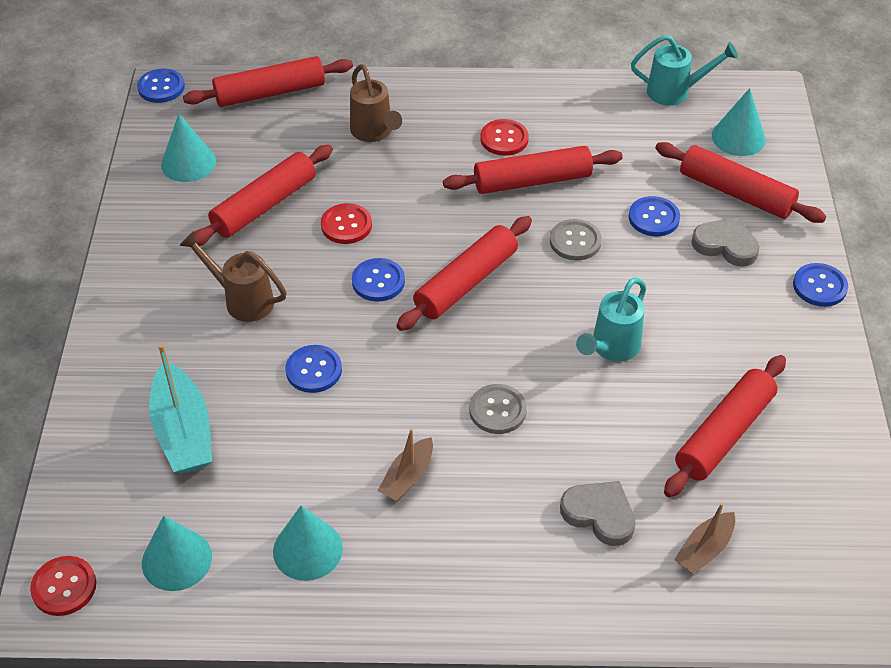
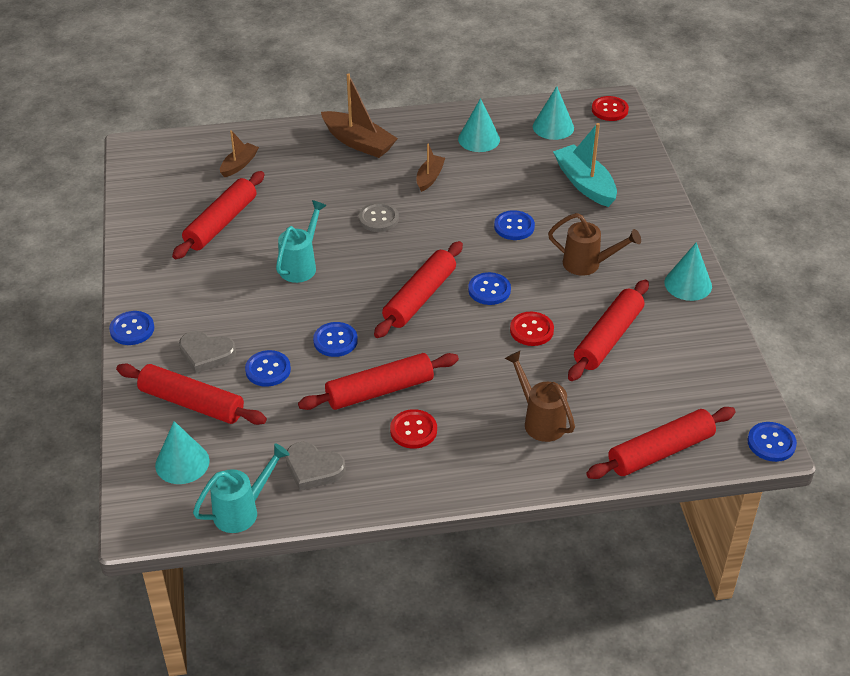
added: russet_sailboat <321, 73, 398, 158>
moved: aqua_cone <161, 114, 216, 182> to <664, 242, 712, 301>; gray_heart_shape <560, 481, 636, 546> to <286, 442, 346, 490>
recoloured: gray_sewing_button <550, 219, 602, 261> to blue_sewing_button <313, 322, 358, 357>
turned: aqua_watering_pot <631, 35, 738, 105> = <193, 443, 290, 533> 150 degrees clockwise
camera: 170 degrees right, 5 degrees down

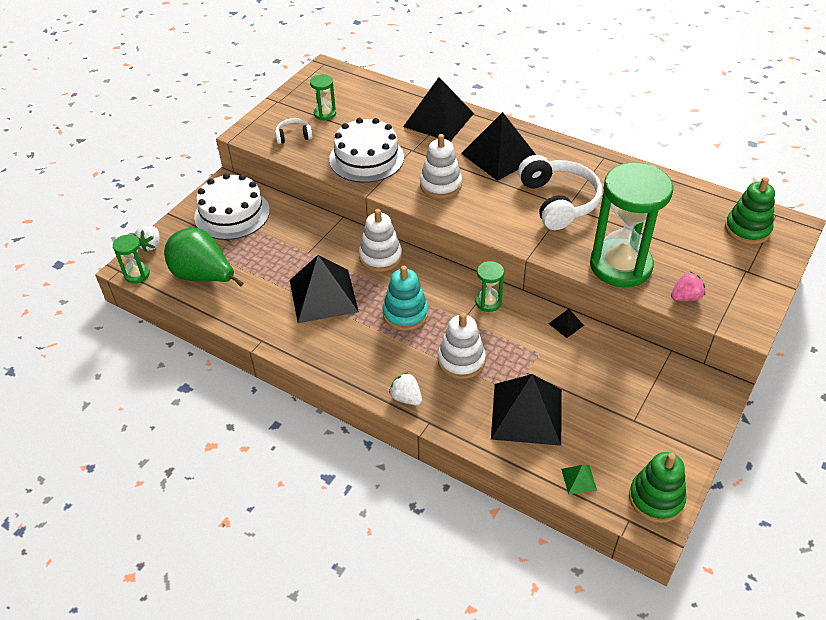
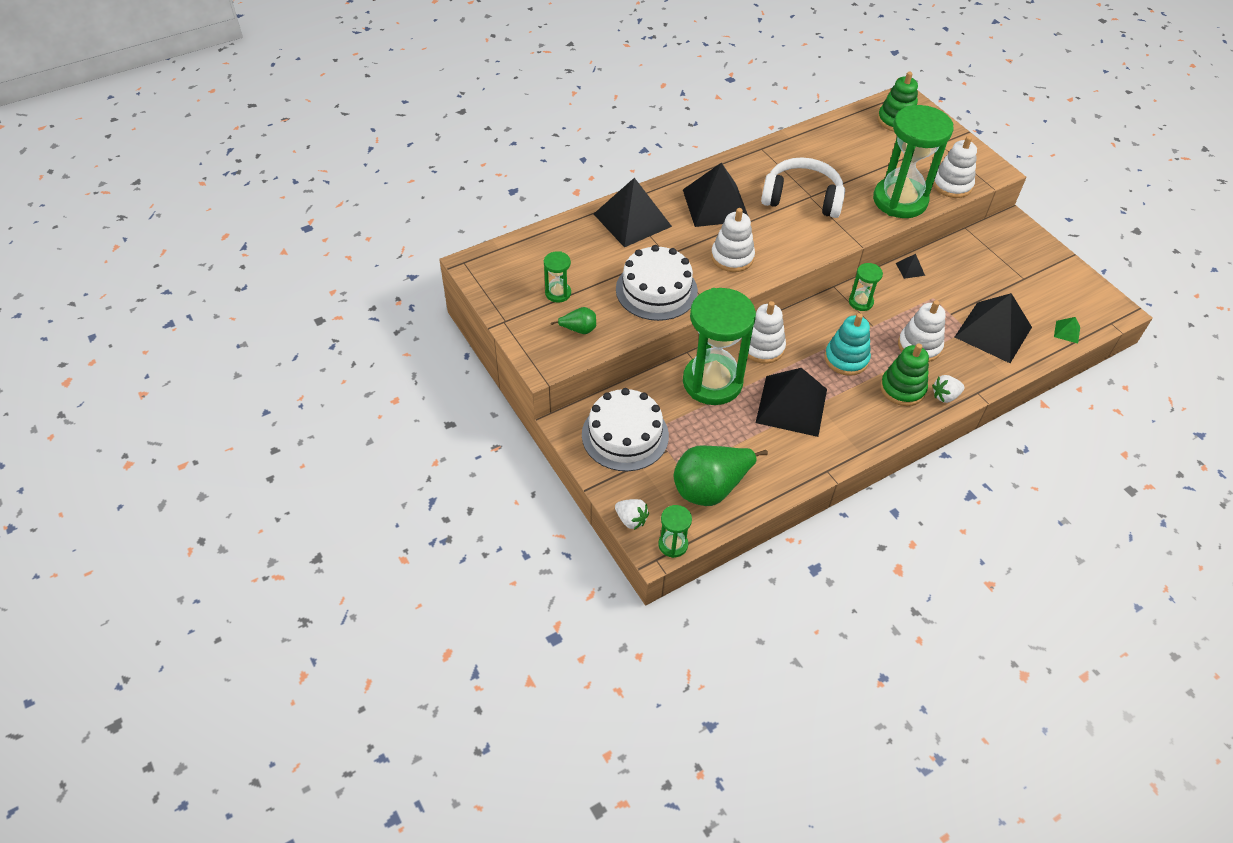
added: green_sand_timer <683, 288, 756, 405>
moved: green_stacking_rings <629, 452, 686, 523> to <880, 343, 929, 406>
replaced: pure_white_headphones <275, 118, 312, 144> to green_toy_pear <551, 307, 596, 334>; rose-pink_toy_strawberry <671, 272, 705, 301> to pure_white_stacking_rings <933, 136, 977, 198>
camera: 65 degrees left, 5 degrees up

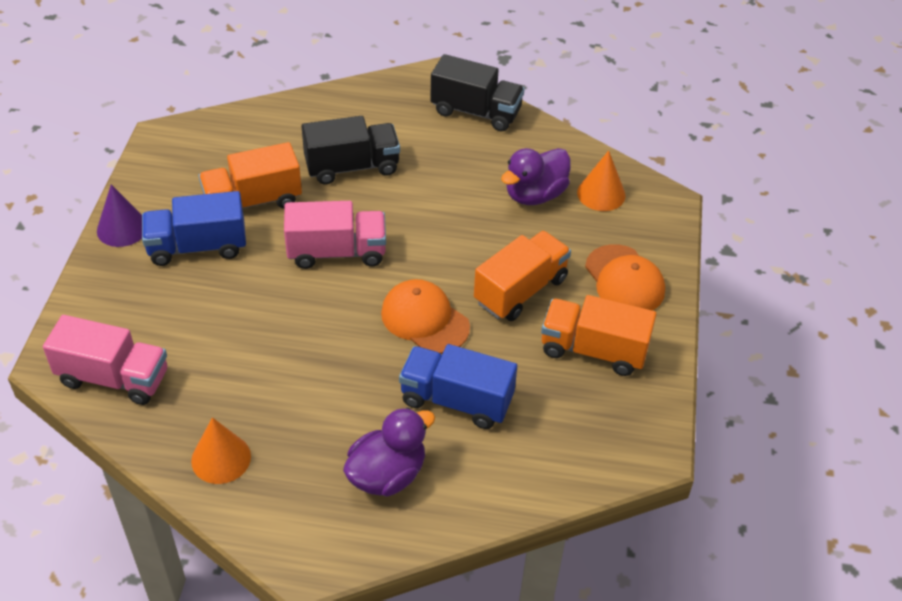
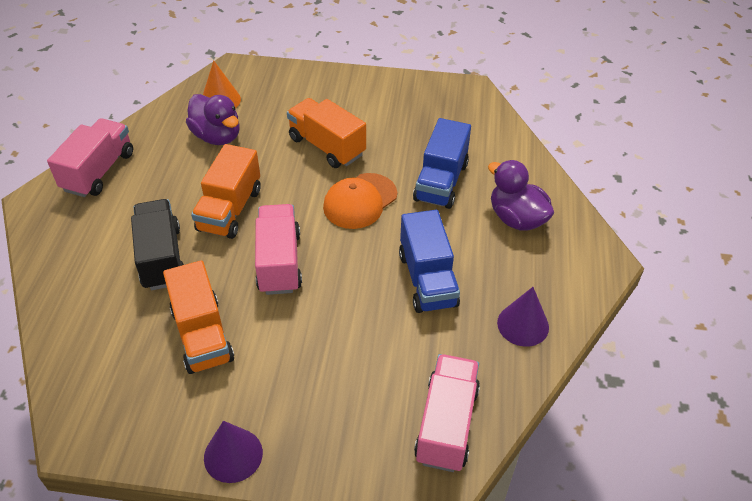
removed: orange-coloured_cap <585, 244, 665, 311>
moved: blue_toy_truck <142, 191, 246, 266> to <399, 210, 460, 313>; orange-coloured_toy_truck <541, 295, 656, 376> to <191, 144, 261, 239>
recoloured: ebony_toy_truck <430, 54, 525, 132> to rose-pink_toy_truck <47, 118, 133, 197>; orange-coloured_cone <191, 417, 251, 484> to violet_cone <497, 287, 549, 347>
camera: 90 degrees left, 0 degrees up

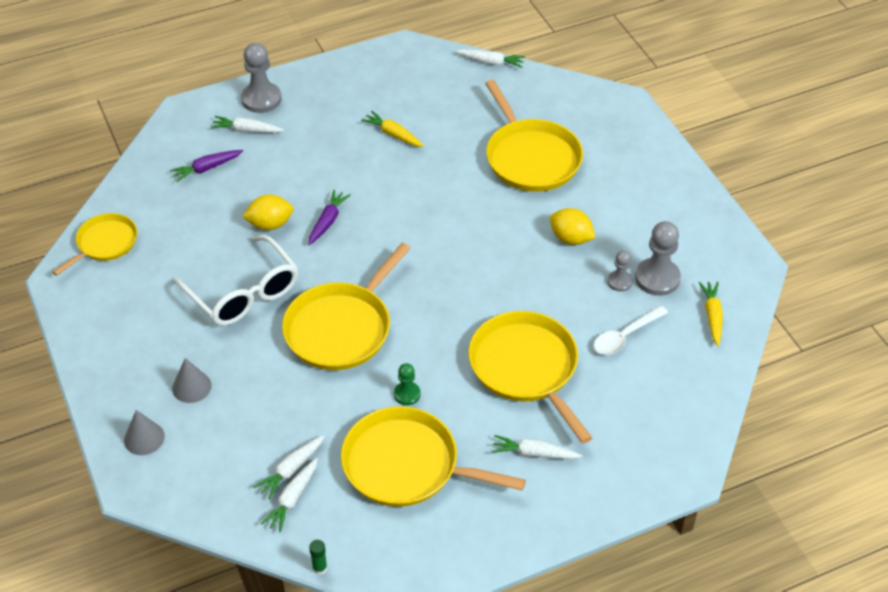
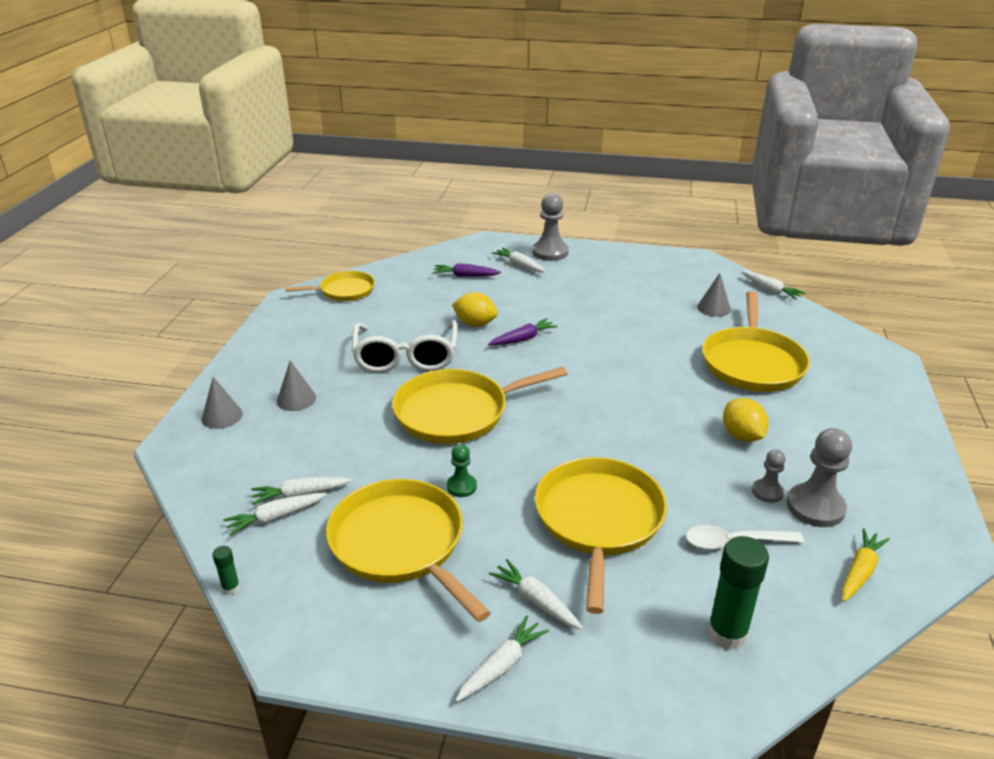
removed: yellow_carrot <361, 111, 424, 147>
added: gray_cone <697, 273, 731, 317>; green_glue <707, 536, 769, 650>; pure_white_carrot <456, 616, 549, 702>
camera: 35 degrees right, 15 degrees down

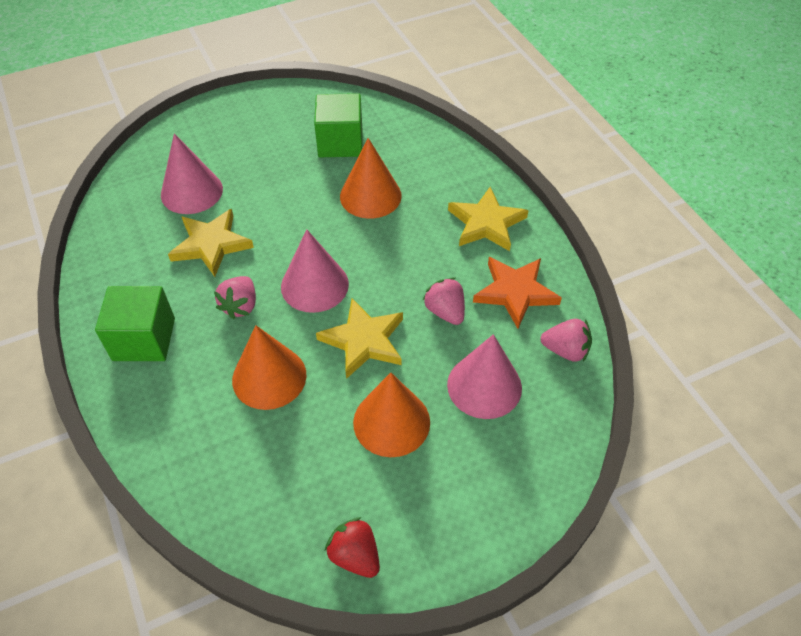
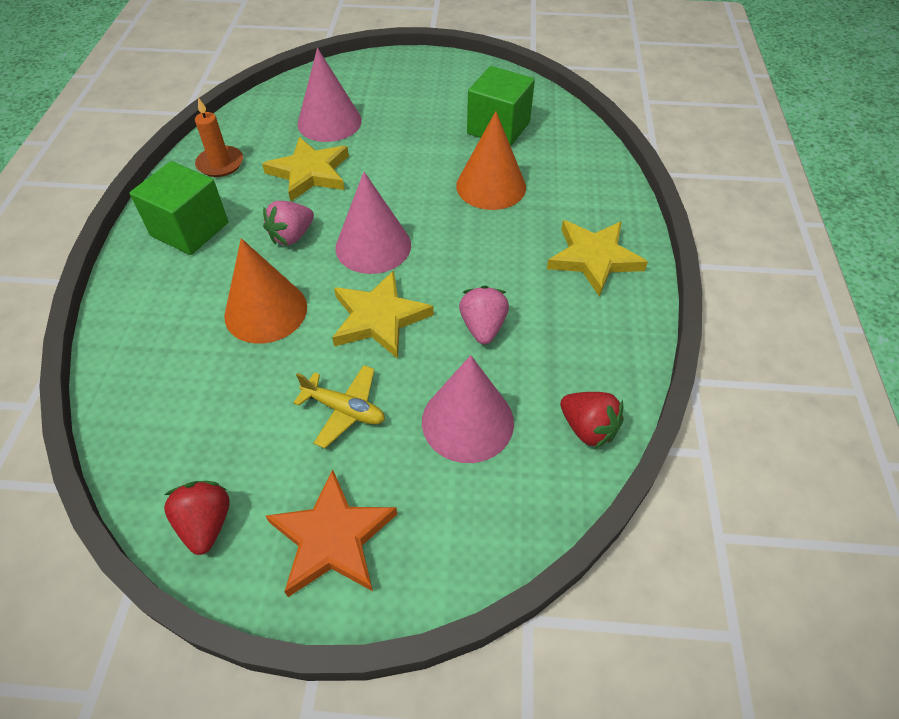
added: orange-coloured_candle <195, 98, 243, 177>
moved: orange-coloured_five-pointed_star <473, 257, 562, 329> to <266, 469, 397, 597>
replaced: orange-coloured_cone <353, 373, 430, 457> to yellow_toy_plane <293, 365, 385, 448>
recoloured: rose-pink_toy_strawberry <540, 319, 592, 362> to crimson_toy_strawberry <560, 392, 624, 449>
camera: 30 degrees right, 0 degrees up

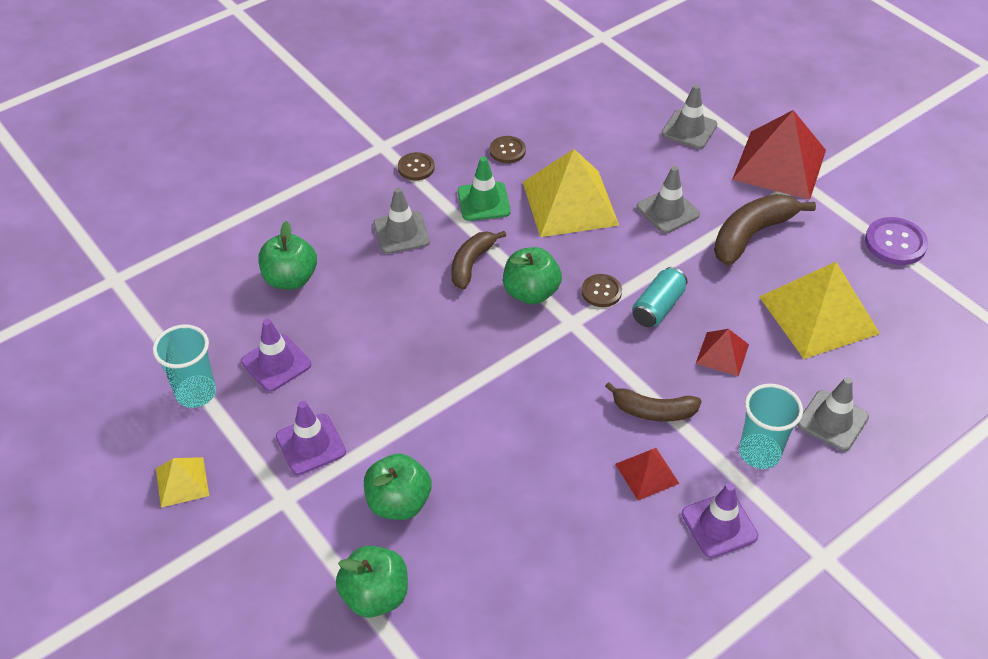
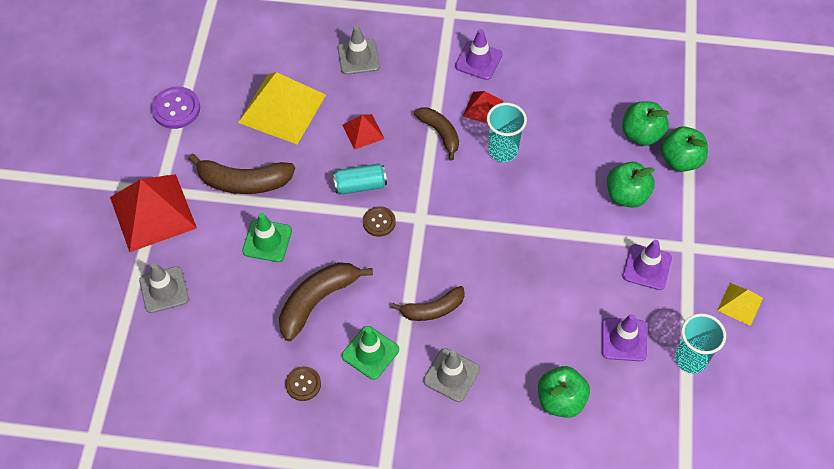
removed: russet_sewing_button <398, 152, 435, 180>
moved: green_apple <503, 247, 562, 304> to <622, 101, 669, 146>; aqua_cup <739, 384, 803, 469> to <487, 103, 527, 162>
replaced: yellow_pyramid_shape <523, 149, 619, 237> to russet_banana <279, 262, 373, 341>
recoloured: gray_road_cone <637, 166, 700, 233> to green_road_cone <242, 213, 292, 262>
camera: 135 degrees left, 10 degrees up

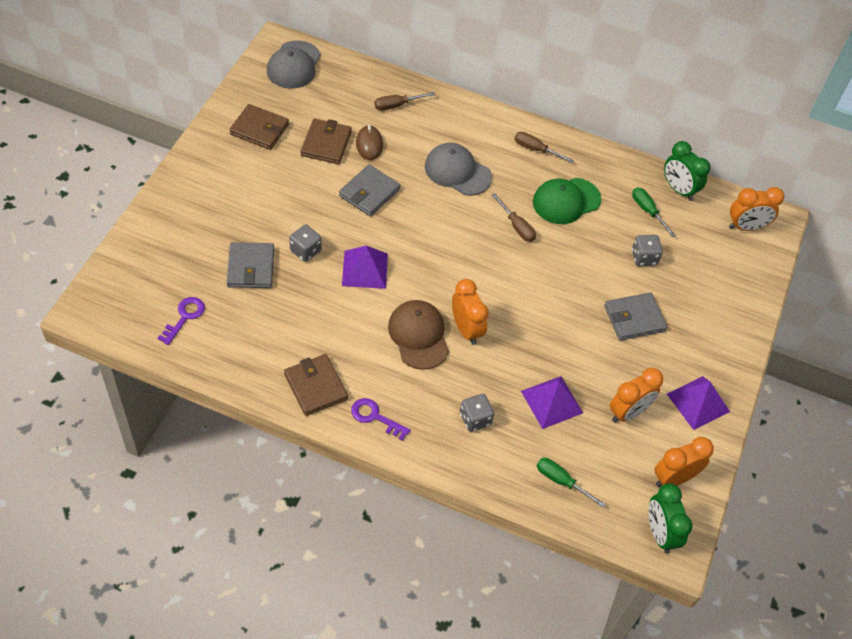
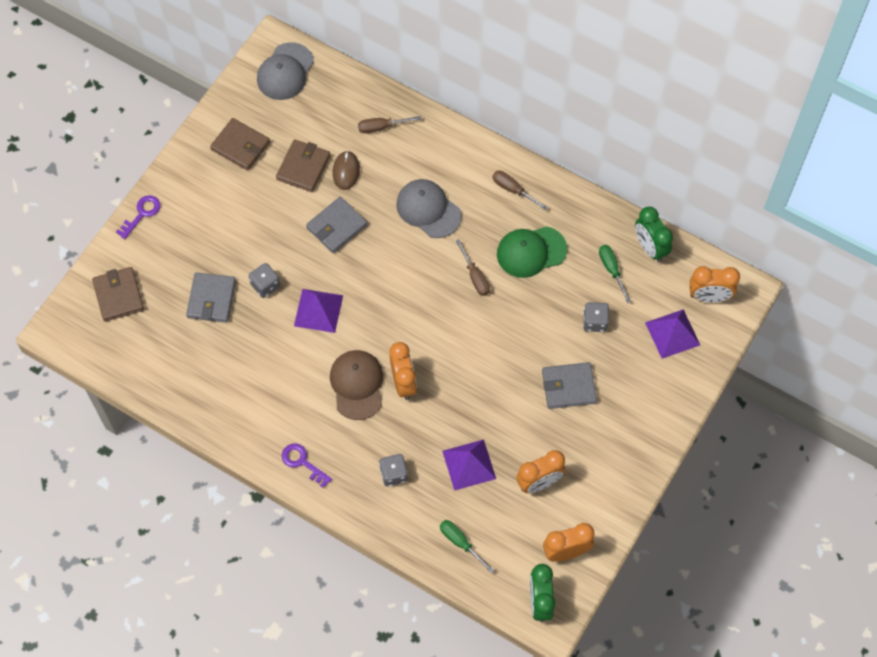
moved: violet_latchkey <158, 297, 205, 345> to <116, 196, 160, 239>; russet_billfold <284, 354, 348, 416> to <92, 267, 144, 322>; violet_pyramid_shape <667, 376, 730, 430> to <645, 309, 700, 359>
camera: 15 degrees right, 10 degrees up

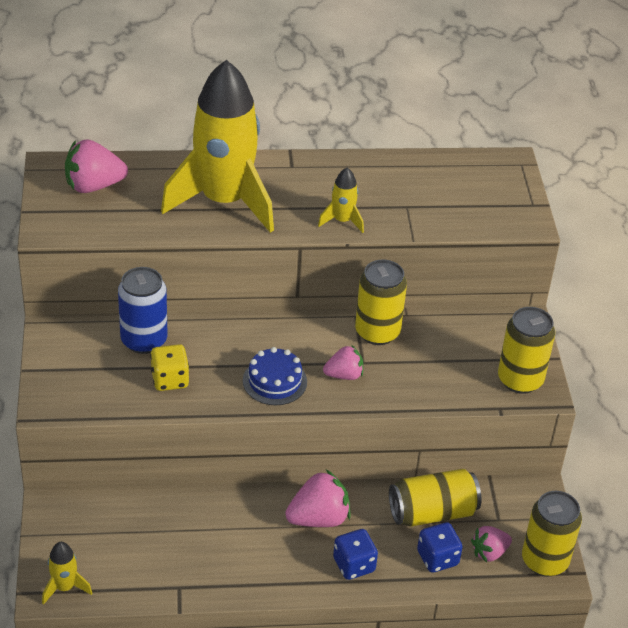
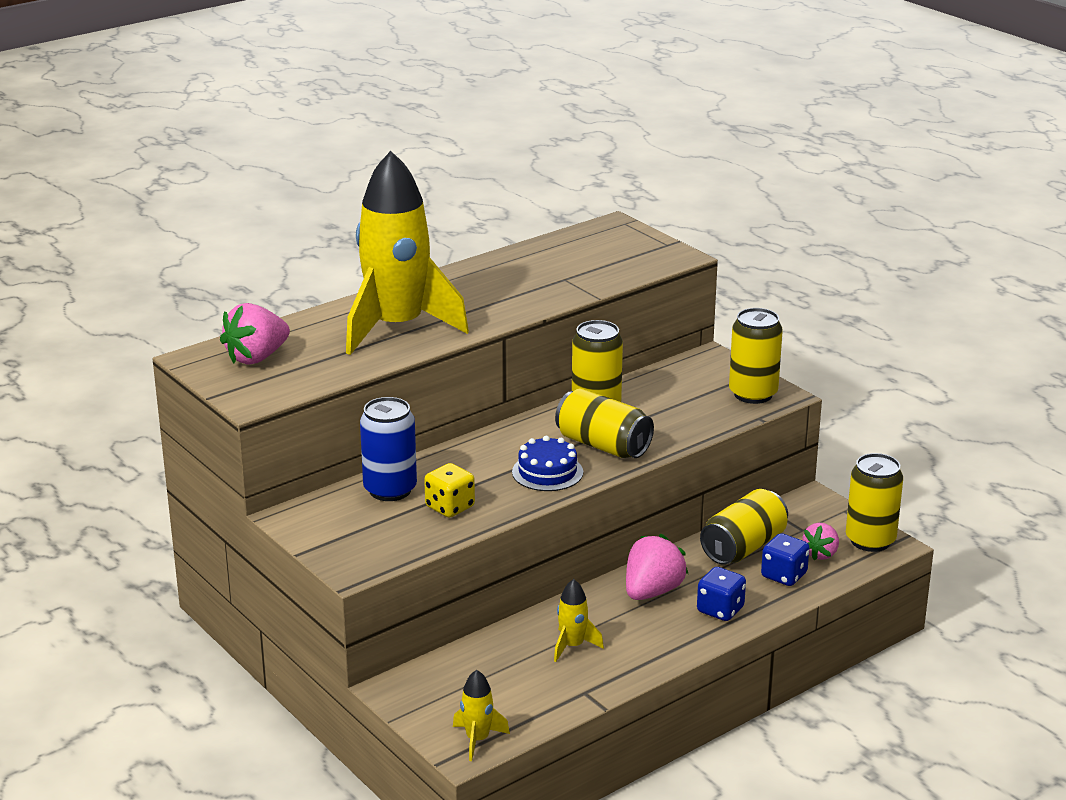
moved: yellow_toy_rocket <318, 168, 364, 233> to <554, 579, 604, 662>
replaced: rose-pink_toy_strawberry <323, 345, 363, 380> to yellow_tin <555, 388, 654, 458>
camera: 30 degrees left, 15 degrees down

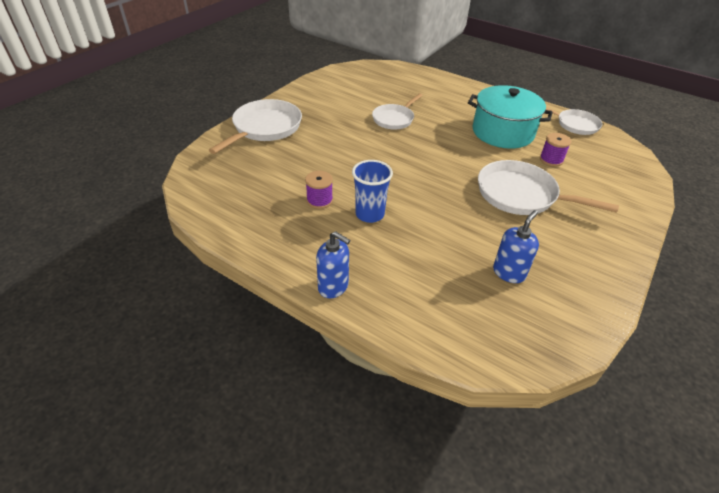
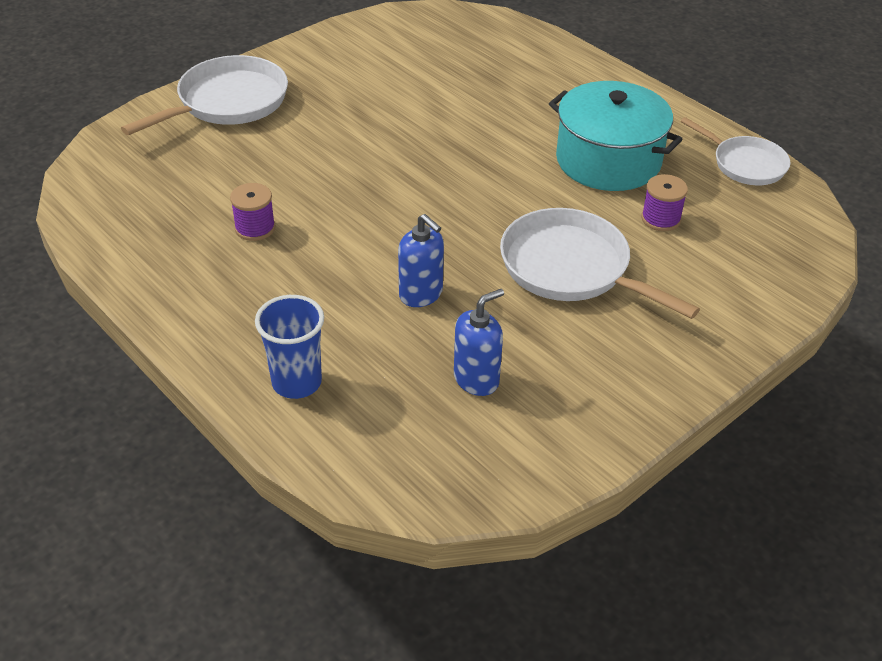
removed: pure_white_skillet <372, 93, 423, 130>
moved: blue_cup <352, 160, 393, 223> to <255, 295, 324, 399>; blue_soap_dispenser <316, 231, 350, 298> to <398, 214, 444, 307>
camera: 15 degrees right, 0 degrees up

